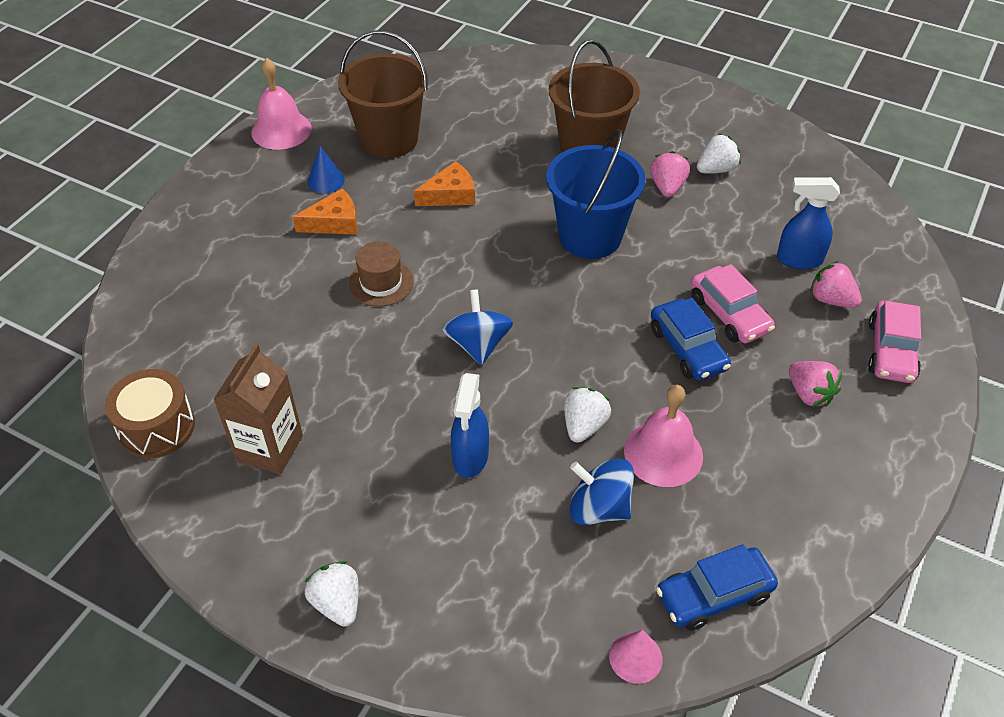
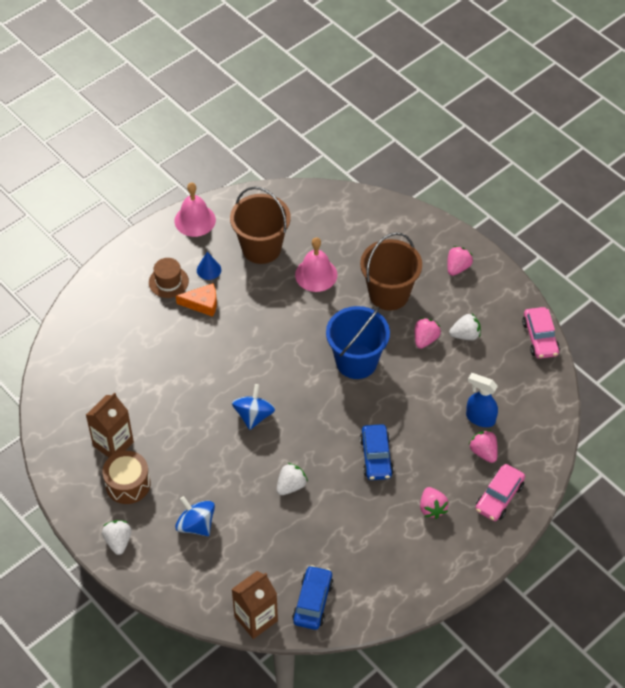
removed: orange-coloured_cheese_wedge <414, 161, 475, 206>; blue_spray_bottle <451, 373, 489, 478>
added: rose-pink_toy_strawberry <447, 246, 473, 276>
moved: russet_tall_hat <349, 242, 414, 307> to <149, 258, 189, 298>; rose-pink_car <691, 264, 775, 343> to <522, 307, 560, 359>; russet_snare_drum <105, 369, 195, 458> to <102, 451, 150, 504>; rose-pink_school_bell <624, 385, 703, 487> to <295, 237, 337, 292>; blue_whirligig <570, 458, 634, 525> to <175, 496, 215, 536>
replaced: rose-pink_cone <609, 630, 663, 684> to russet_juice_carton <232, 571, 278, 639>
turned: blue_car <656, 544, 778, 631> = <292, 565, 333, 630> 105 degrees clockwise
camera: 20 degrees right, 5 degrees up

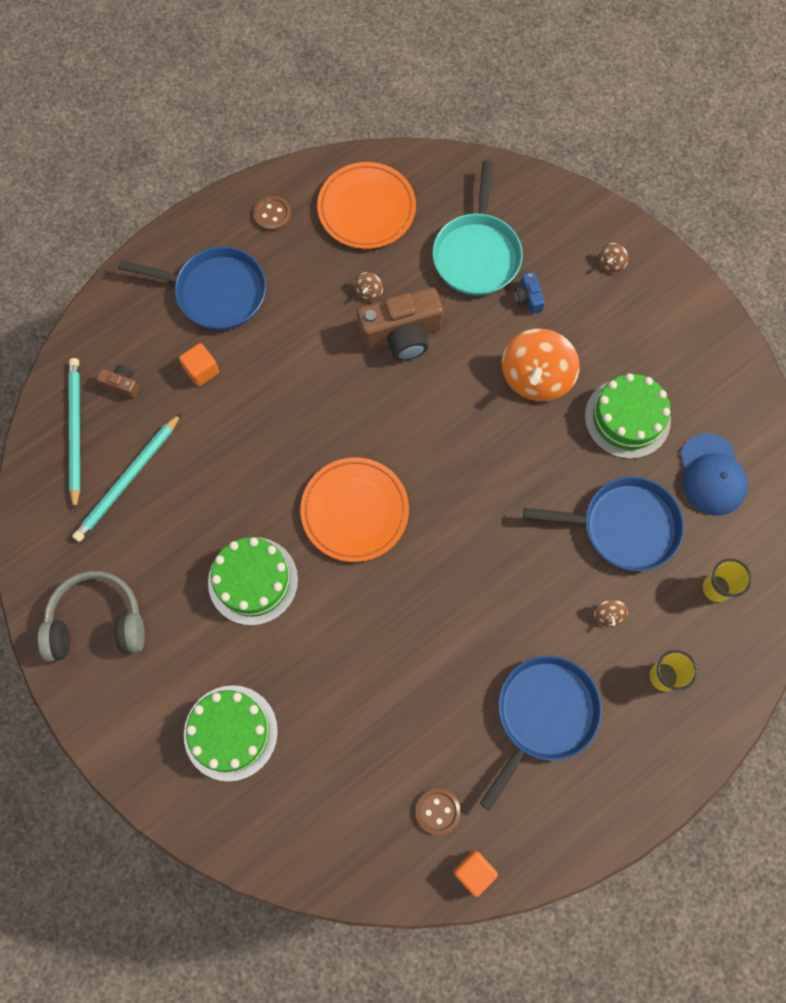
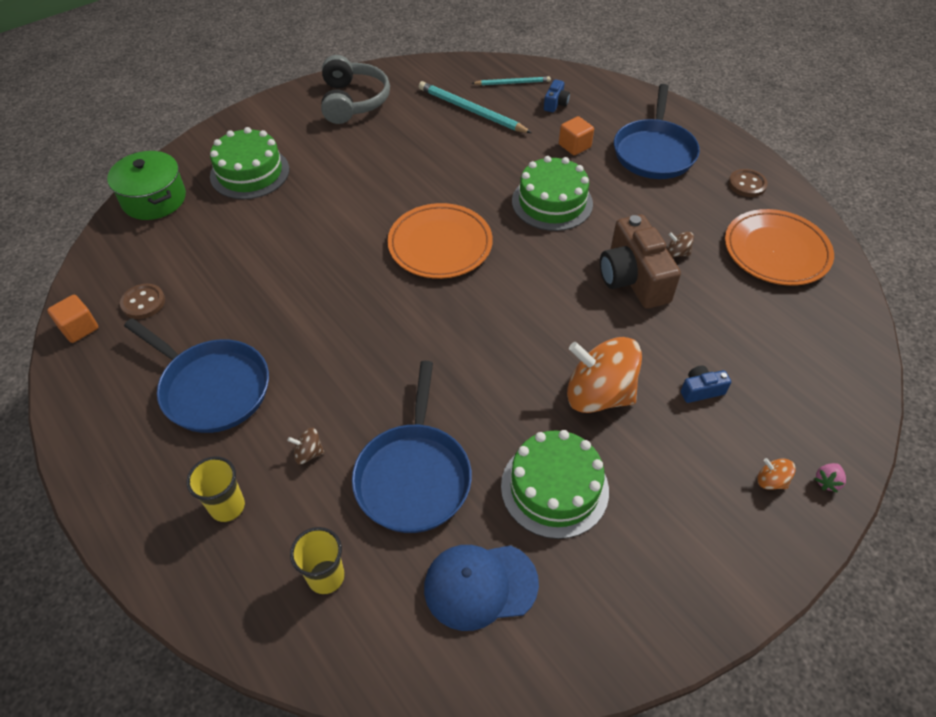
removed: aqua_skillet <432, 161, 523, 296>
added: green_cooking_pot <107, 151, 186, 220>; rose-pink_toy_strawberry <814, 463, 846, 493>
moved: green_gateau <208, 537, 298, 625> to <512, 156, 593, 231>
recoloured: russet_whirligig <598, 243, 628, 273> to orange-coloured_whirligig <757, 458, 796, 490>; russet_compact_camera <96, 365, 139, 399> to blue_compact_camera <544, 79, 570, 112>
resized: aqua_pencil <69, 358, 80, 511> = <472, 76, 551, 85> x0.61
camera: 90 degrees right, 20 degrees down

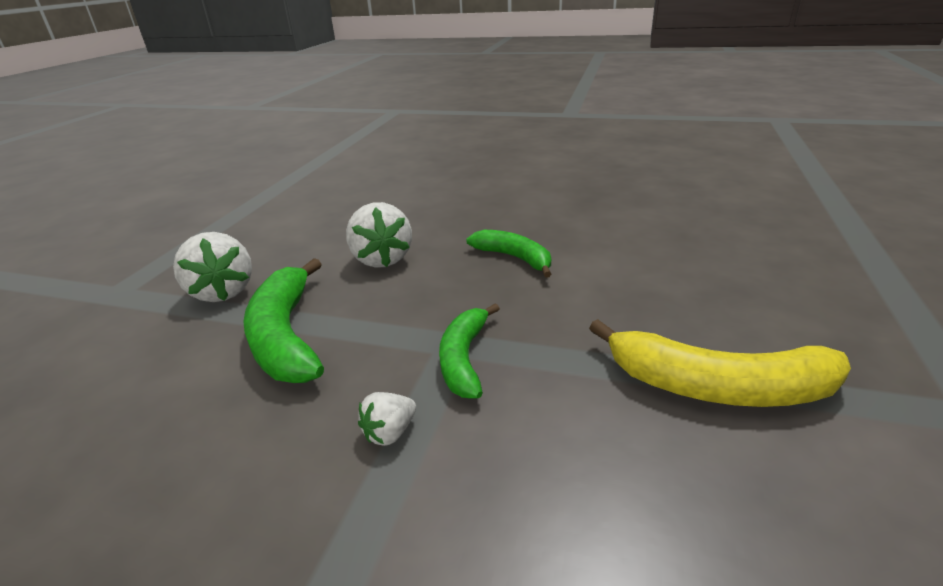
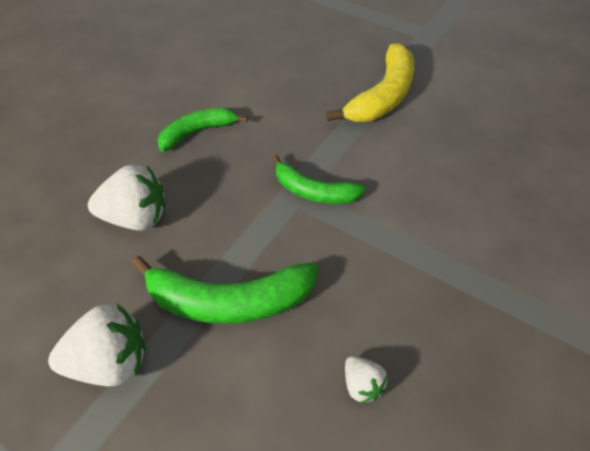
moved: pure_white_toy_strawberry <358, 392, 416, 446> to <345, 356, 387, 403>
camera: 75 degrees left, 20 degrees up

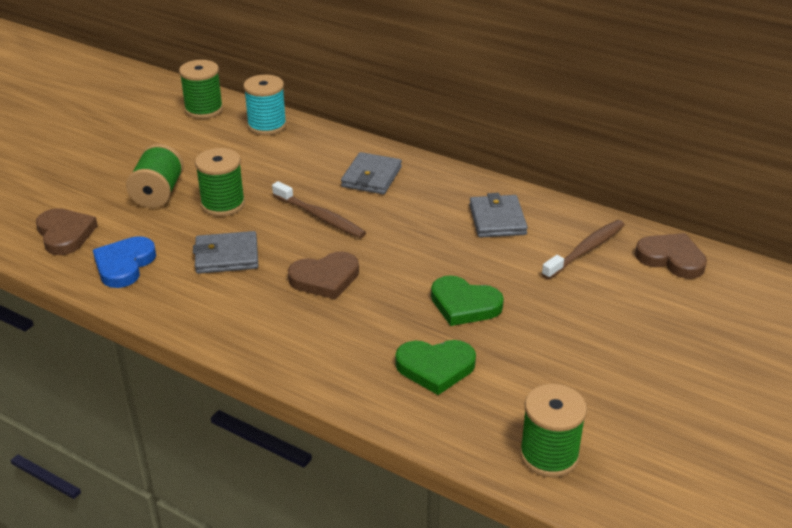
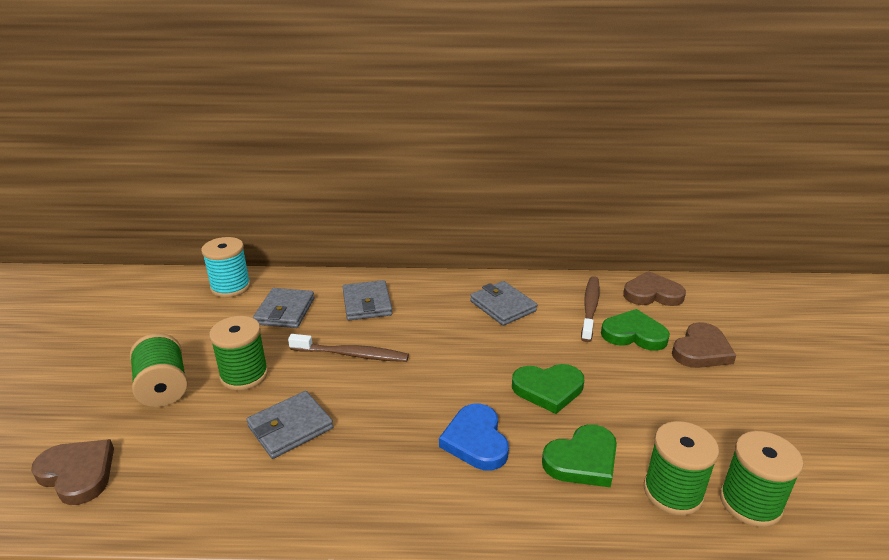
added: gray_billfold <253, 288, 314, 328>; green_heart_shape <601, 309, 670, 351>
moved: green_bobbin <179, 60, 223, 119> to <644, 421, 719, 516>; blue_heart_shape <93, 236, 156, 288> to <439, 404, 509, 471>; russet_heart_shape <288, 251, 359, 299> to <672, 322, 736, 368>
camera: 30 degrees left, 5 degrees down

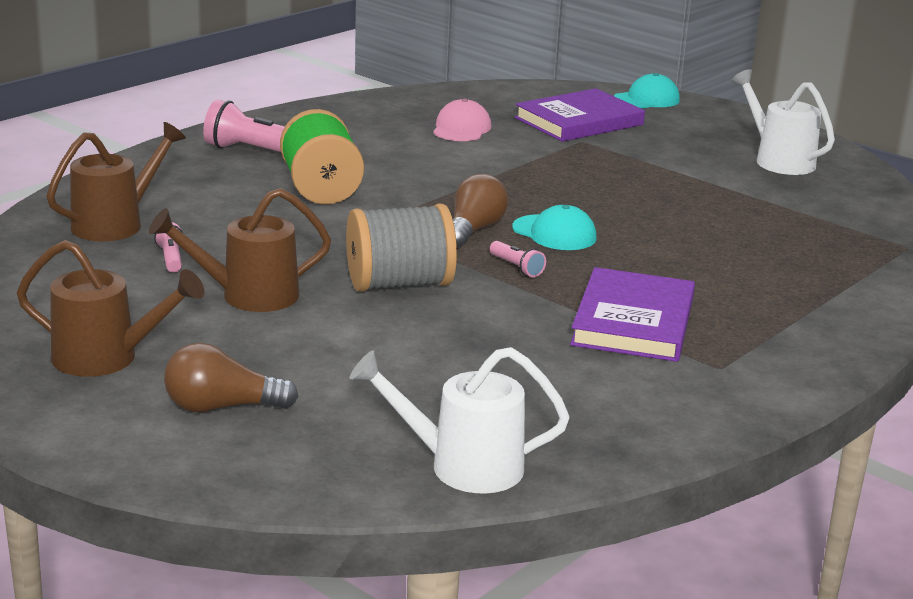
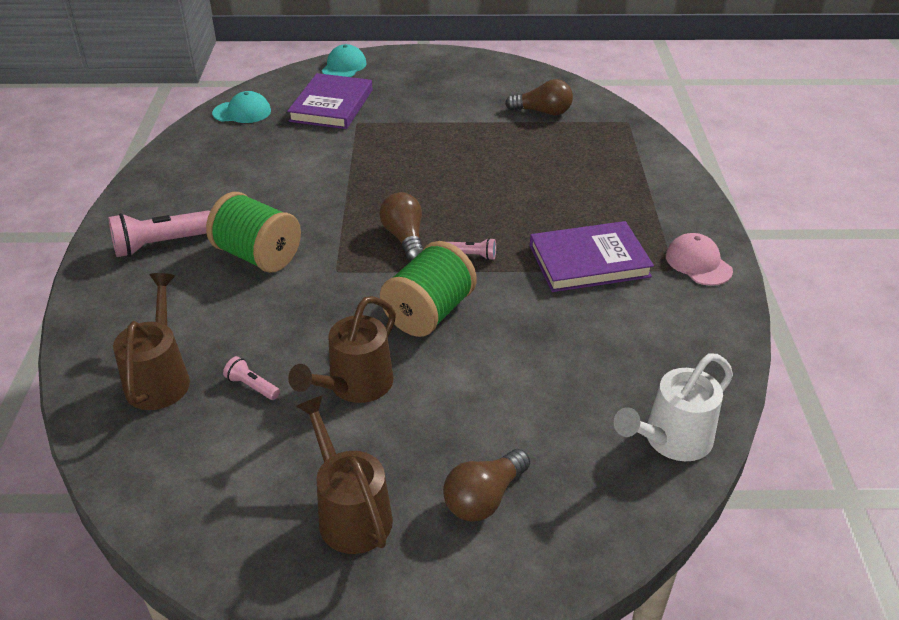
removed: pure_white_watering_pot <731, 69, 835, 175>
added: russet_light_bulb <505, 79, 573, 116>
moved: rose-pink_cap <433, 99, 491, 141> to <666, 233, 733, 286>; aqua_cap <512, 205, 597, 250> to <212, 91, 271, 123>
recoloured: gray_bobbin <346, 203, 457, 292> to green_bobbin <380, 241, 477, 337>
turned: russet_watering_pot <17, 240, 204, 377> = <296, 395, 393, 554> 90 degrees counterclockwise; violet_book <570, 267, 695, 362> = <530, 221, 654, 292> 75 degrees counterclockwise
camera: 40 degrees left, 15 degrees up

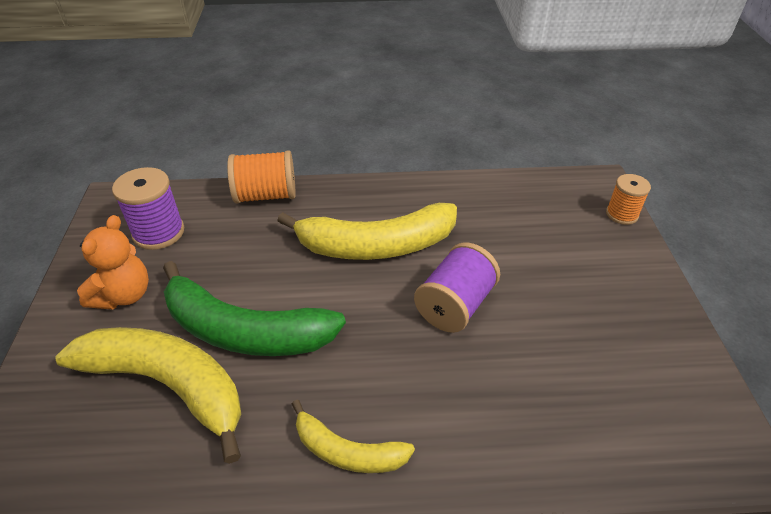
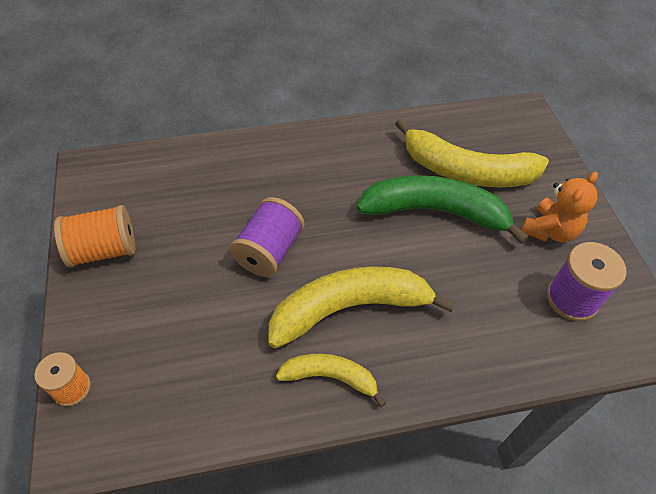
moved: orange-coloured_bobbin <227, 150, 296, 204> to <54, 205, 135, 267>; yellow_banana <292, 400, 415, 473> to <276, 354, 386, 407>
turned: orange-coloured_teddy_bear <77, 215, 149, 310> = <522, 172, 598, 242> 150 degrees counterclockwise
camera: 170 degrees right, 10 degrees up

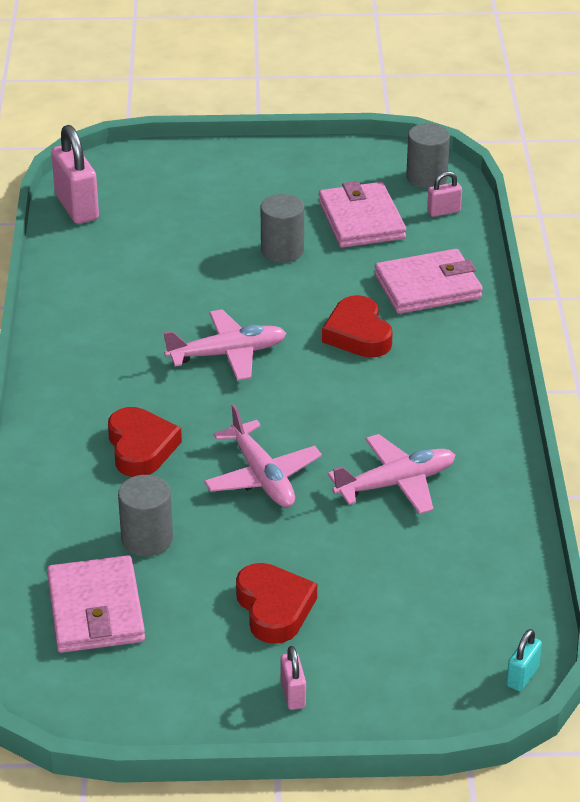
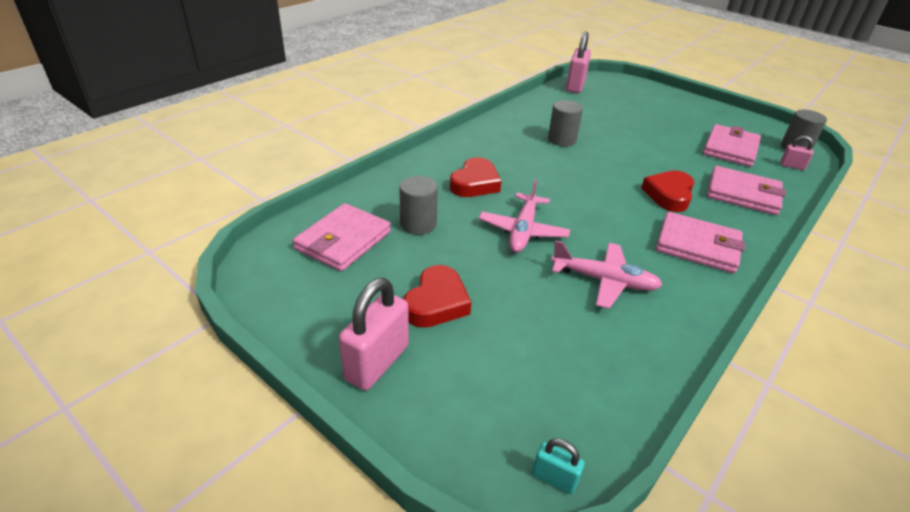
removed: rose-pink_toy_plane <164, 309, 286, 381>
added: rose-pink_billfold <656, 212, 745, 273>
moved: gray_cylinder <261, 194, 304, 263> to <548, 100, 583, 146>
turned: aqua_padlock <506, 629, 542, 691> = <532, 438, 585, 494> 45 degrees clockwise
resized: rose-pink_padlock <280, 646, 306, 710> = <339, 278, 409, 390> x1.96
camera: 40 degrees right, 0 degrees up

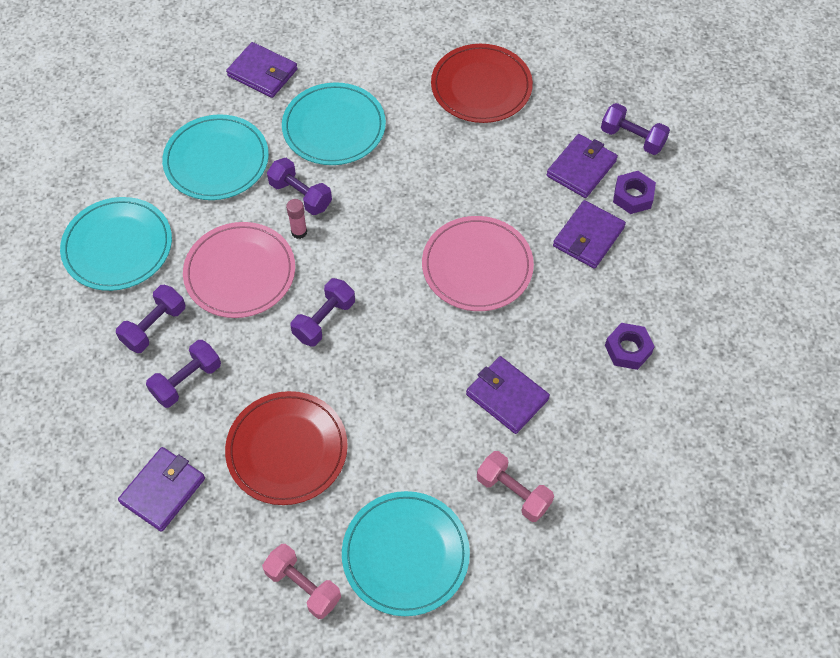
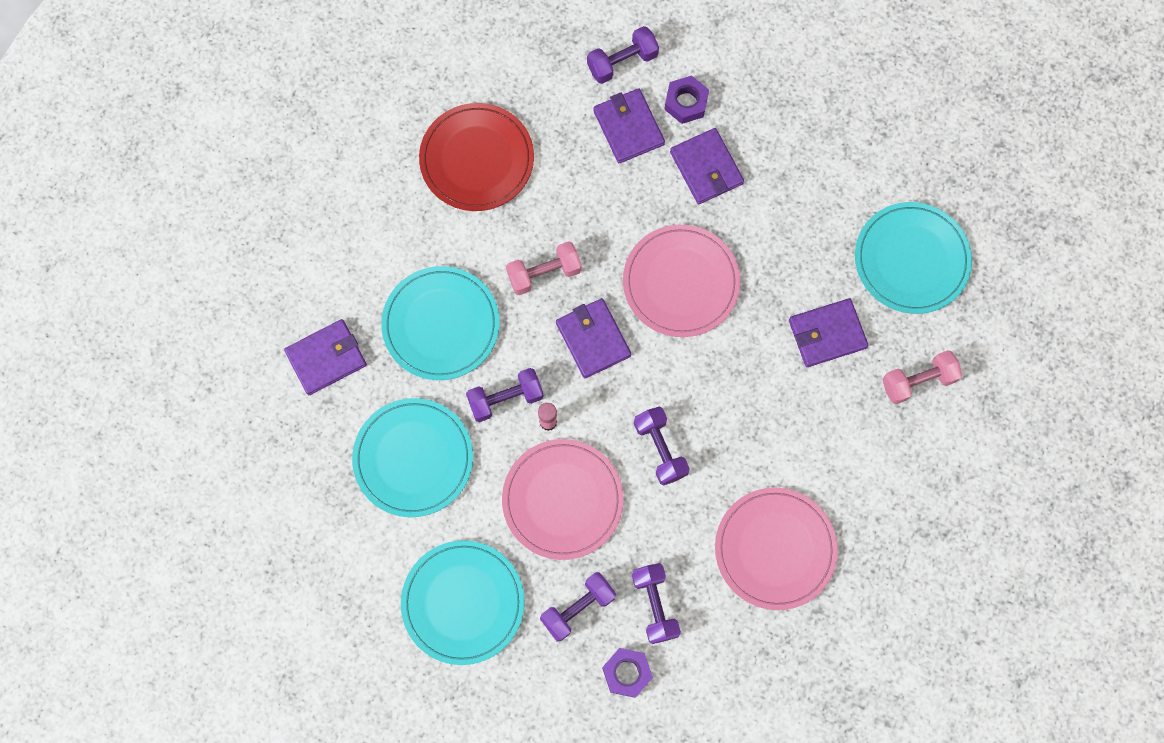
moved: violet_nut <605, 323, 655, 370> to <602, 648, 653, 698>; violet_billfold <118, 447, 205, 532> to <556, 298, 631, 378>; aqua_plate <342, 491, 470, 616> to <855, 202, 972, 314>; rose-pink_dumbbell <262, 544, 341, 619> to <506, 241, 582, 295>
recoloured: crimson_plate <225, 391, 348, 505> to rose-pink_plate <715, 488, 838, 610>
turned: violet_dumbbell <116, 285, 185, 353> = <540, 572, 616, 641> 75 degrees clockwise
camera: 60 degrees left, 15 degrees up

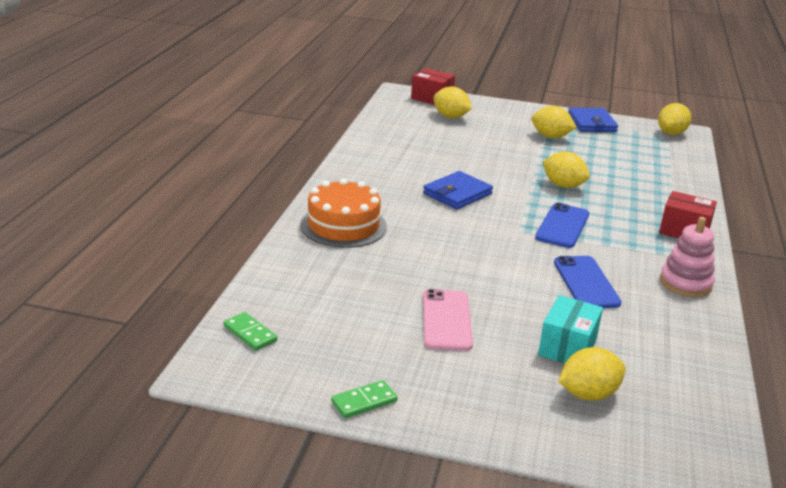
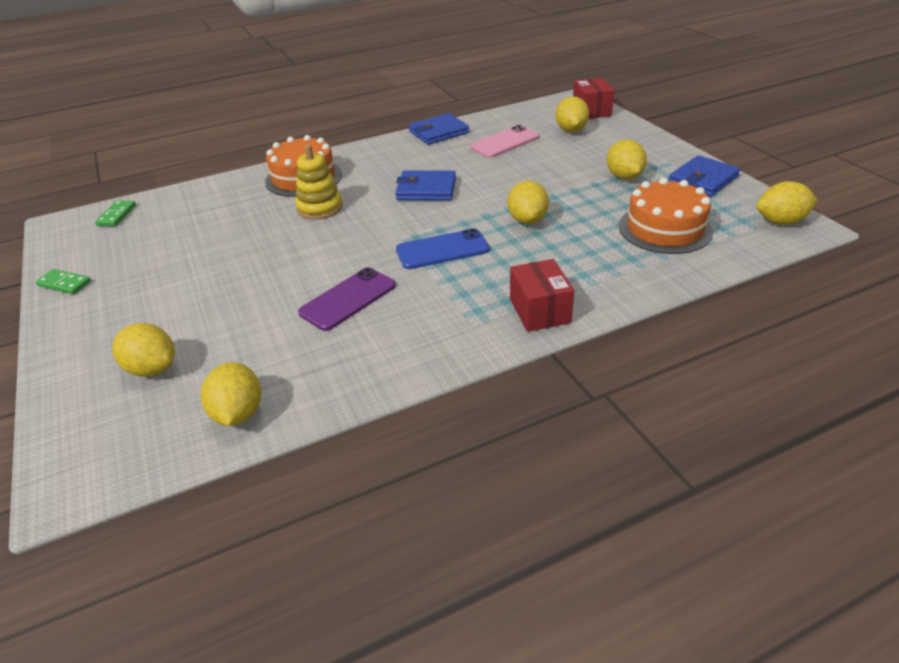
removed: rose-pink_stacking_rings <660, 217, 715, 297>; aqua_package <538, 295, 603, 364>
added: blue_billfold <409, 113, 469, 145>; yellow_stacking_rings <295, 145, 343, 220>; orange-coloured_gateau <619, 178, 713, 254>; yellow_toy_lemon <201, 362, 261, 426>
moved: rose-pink_smartphone <423, 289, 473, 351> to <470, 125, 539, 158>
recoloured: blue_smartphone <554, 256, 622, 308> to violet_smartphone <298, 267, 396, 331>
camera: 55 degrees right, 10 degrees up

